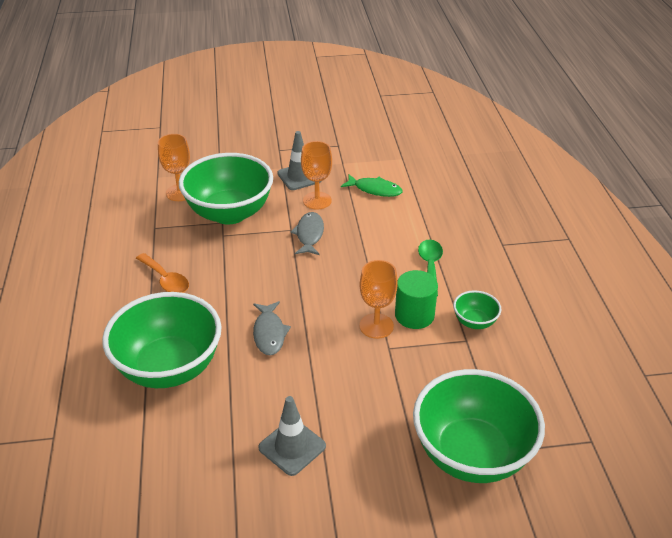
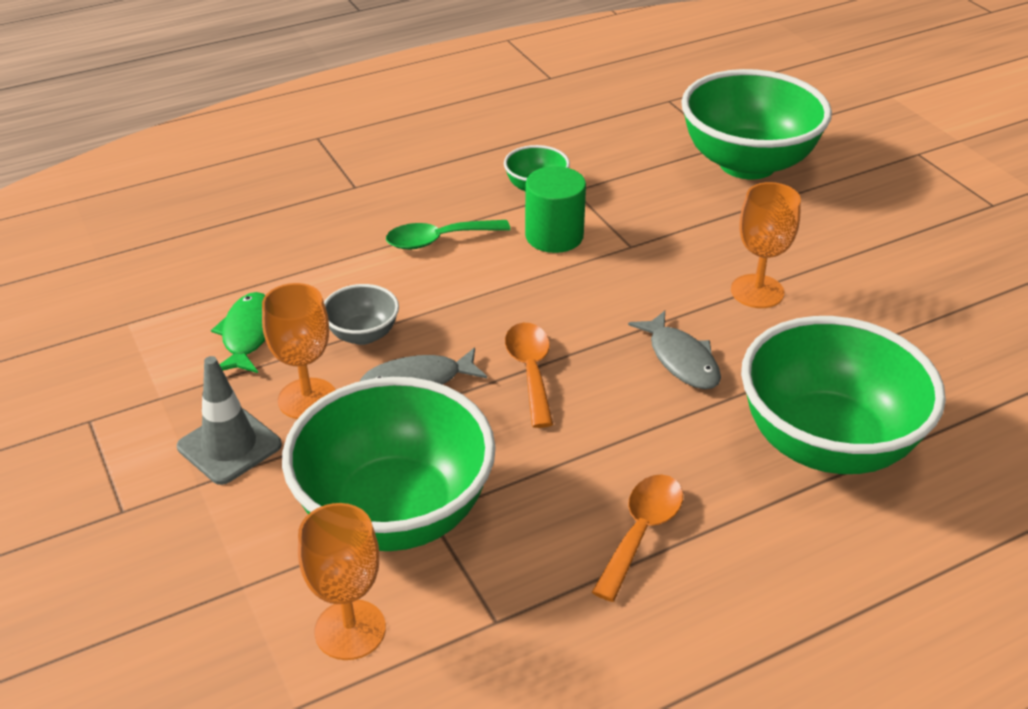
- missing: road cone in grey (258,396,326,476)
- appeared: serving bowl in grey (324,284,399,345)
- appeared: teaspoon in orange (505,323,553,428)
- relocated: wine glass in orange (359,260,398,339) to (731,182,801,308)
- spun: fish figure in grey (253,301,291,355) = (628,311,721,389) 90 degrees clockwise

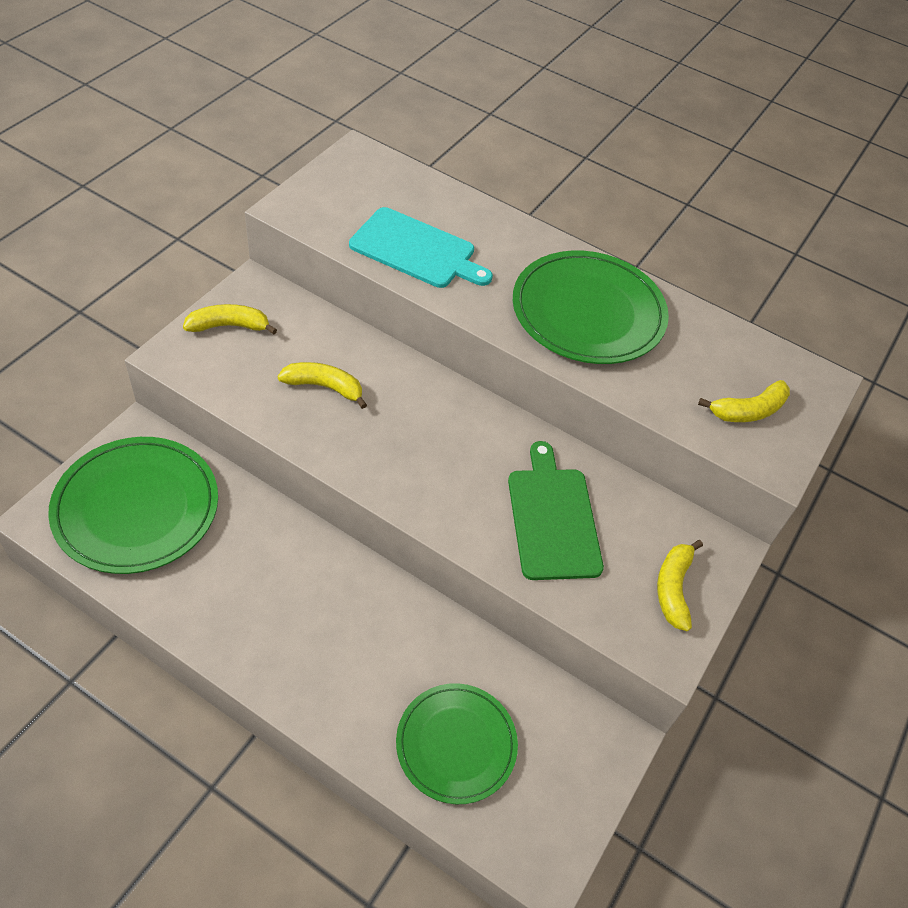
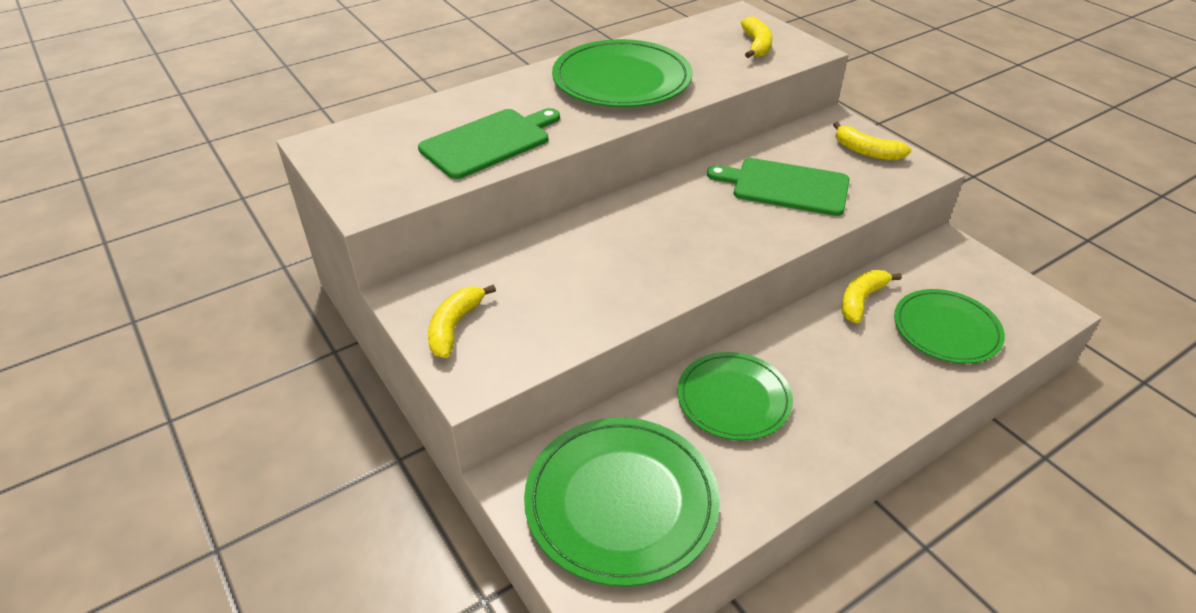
- appeared: flat dish in leaf-green (677,352,793,441)
- relocated: banana in yellow (277,362,367,409) to (841,270,902,323)
- colour: chopping board in aqua (349,207,493,288) to chopping board in leaf-green (418,108,560,179)

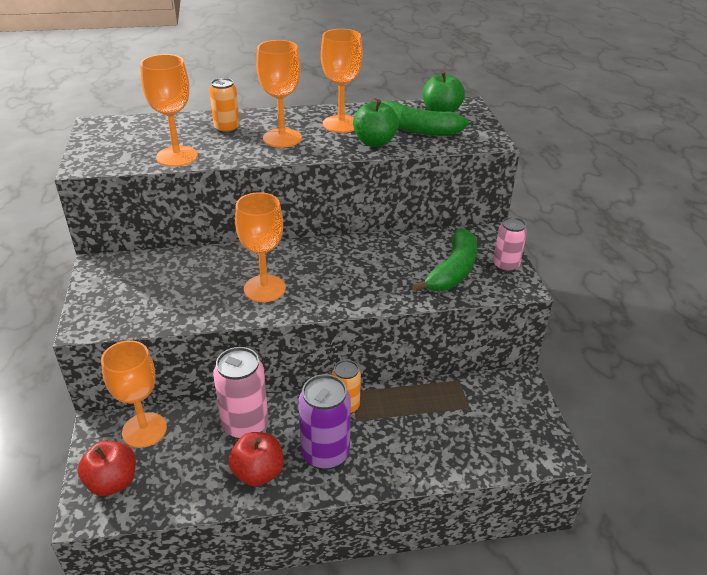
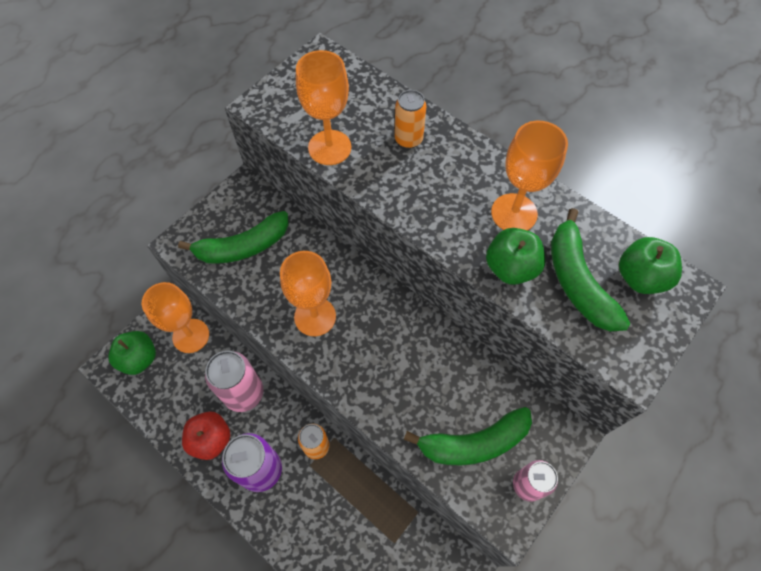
- missing: wine glass in orange (256,40,302,148)
- appeared: banana in leaf-green (178,211,289,264)
- colour: toy apple in scarlet (78,441,136,496) to toy apple in leaf-green (108,331,156,375)

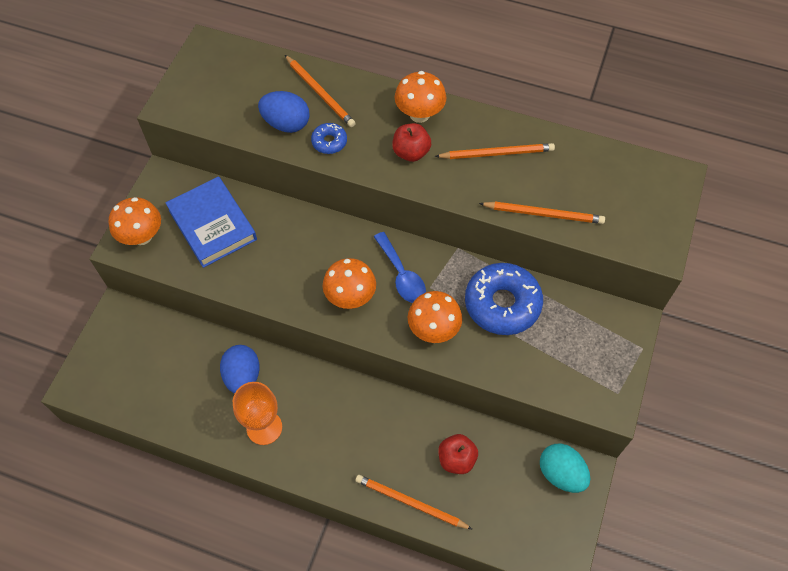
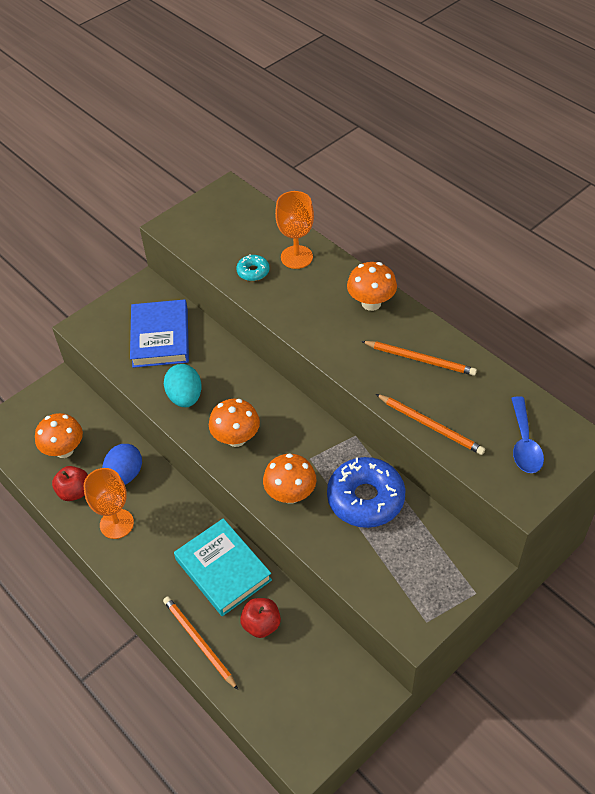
- missing: glazed donut in cobalt (311,123,347,154)
- appeared: hardcover in aqua (174,518,272,616)
- relocated: fungus in orange (109,197,161,245) to (35,413,83,458)
- relocated: teaspoon in cobalt (374,232,426,303) to (511,396,544,473)
- relocated: toy apple in scarlet (392,123,431,162) to (52,466,88,501)
- relocated: egg shape in aqua (540,443,590,493) to (164,364,202,407)
- exchanged: egg shape in cobalt (258,91,310,133) to glazed donut in aqua (236,254,269,281)
- exchanged: pencil in orange (285,55,356,127) to wine glass in orange (275,191,314,269)

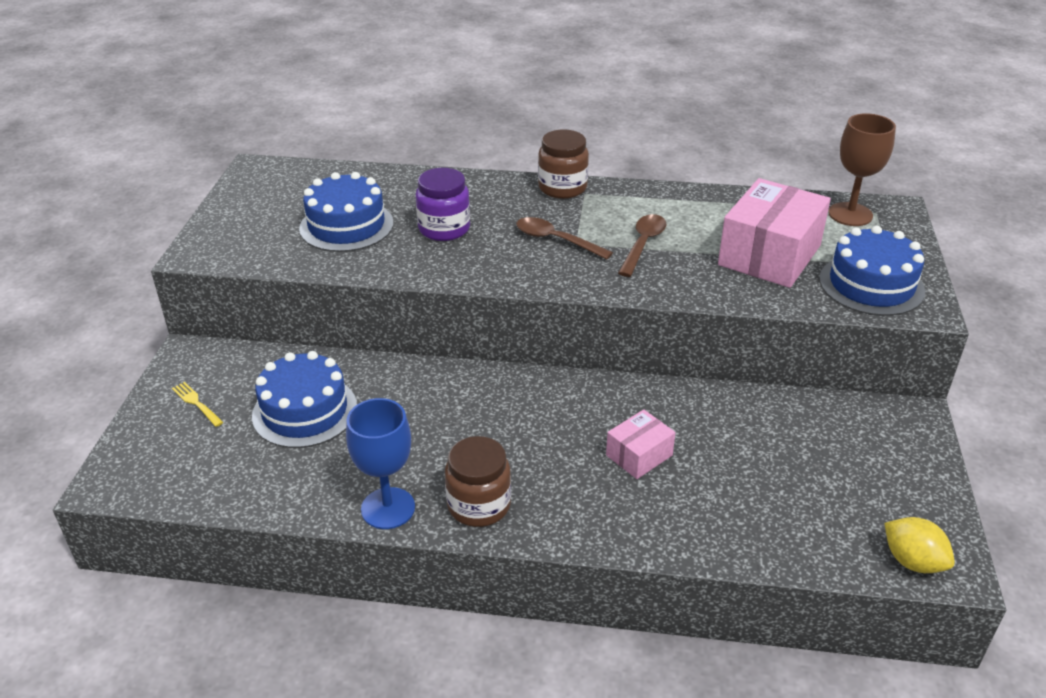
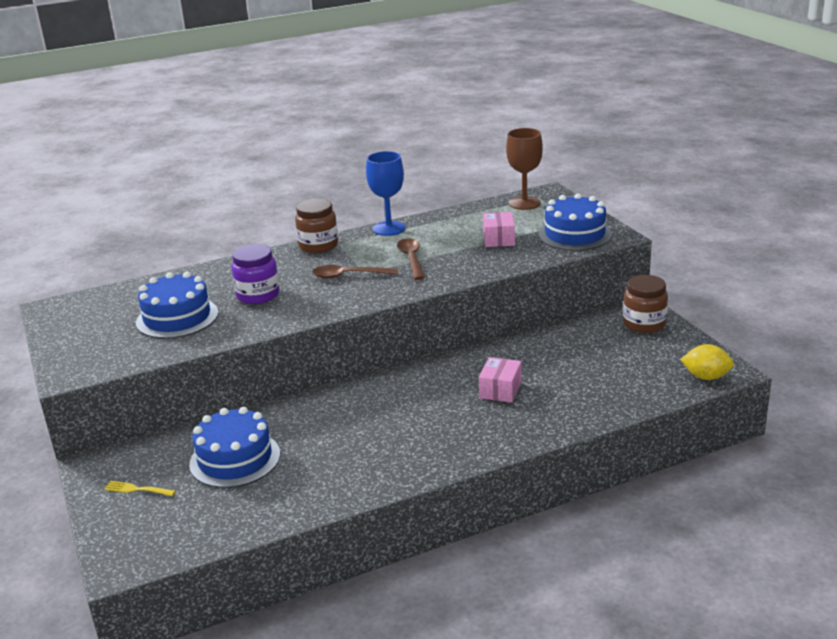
- relocated: wine glass in cobalt (346,398,415,529) to (366,151,406,236)
- relocated: preserve jar in brown (445,436,511,527) to (623,275,668,333)
- size: box in rosy (718,178,831,288) = (483,212,515,247) x0.52

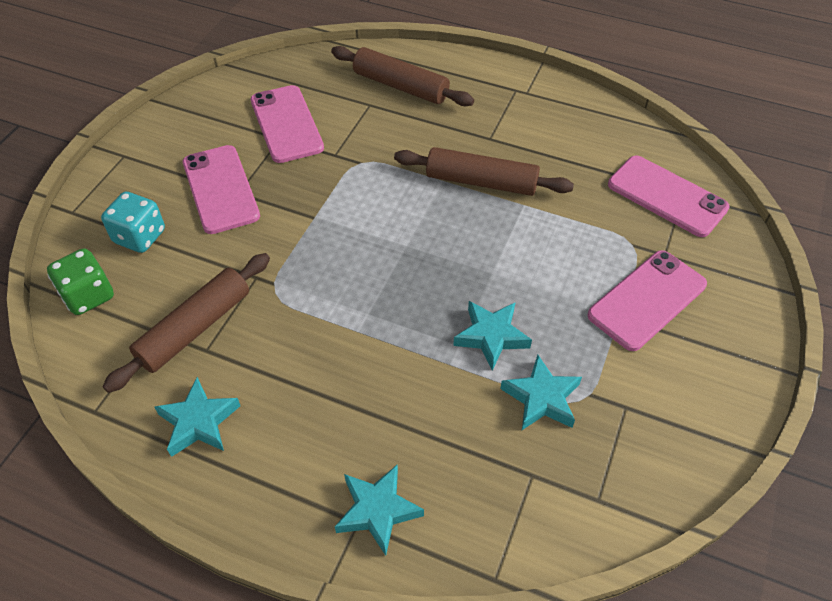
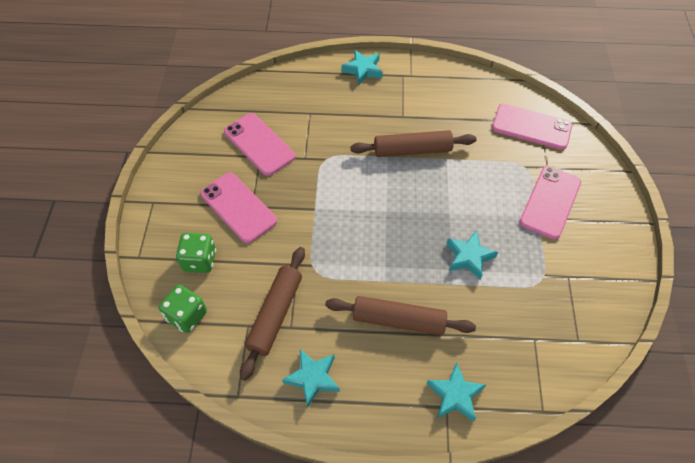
- relocated: pastry roller in brown (331,46,474,106) to (325,296,476,335)
- relocated: five-pointed star in aqua (500,355,582,430) to (341,50,383,86)
- colour: die in aqua (101,192,165,253) to die in leaf-green (176,232,216,273)

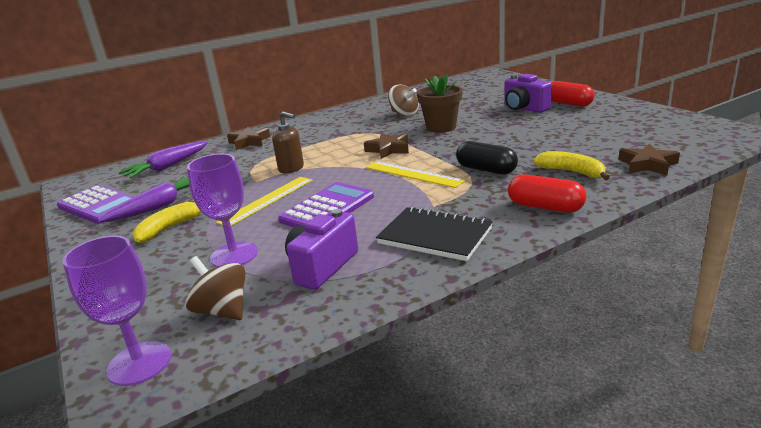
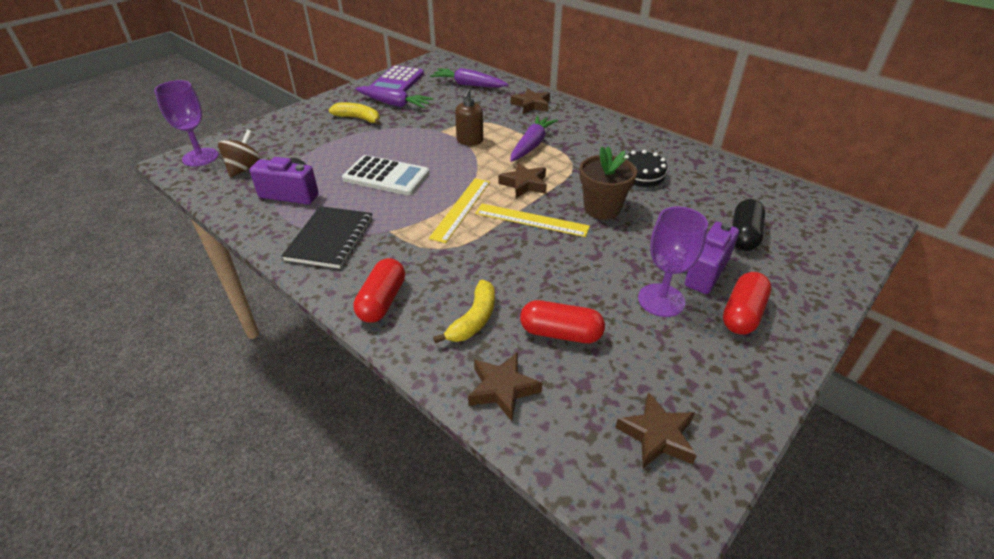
- appeared: carrot in violet (510,116,558,162)
- appeared: pill shape in scarlet (520,300,605,343)
- appeared: five-pointed star in brown (615,392,697,468)
- relocated: wine glass in violet (187,154,258,267) to (638,206,708,317)
- relocated: measuring stick in yellow (216,177,313,226) to (475,204,590,237)
- relocated: pill shape in ebony (456,141,518,175) to (732,199,765,251)
- exchanged: spinning top in brown (388,84,419,116) to layer cake in ebony (624,150,669,191)
- colour: calculator in violet (278,182,374,227) to calculator in white (342,155,430,195)

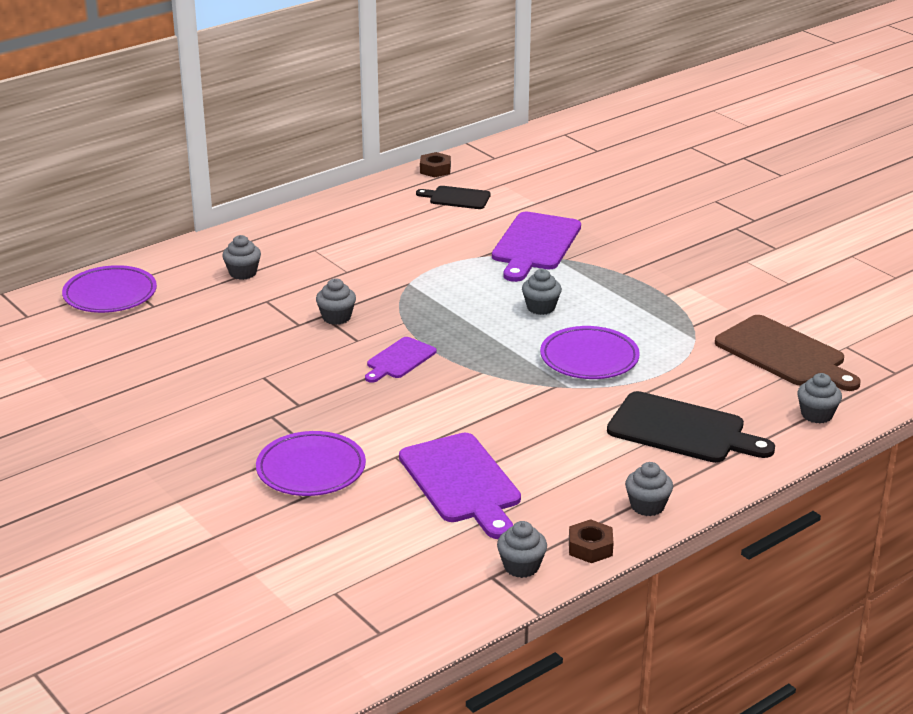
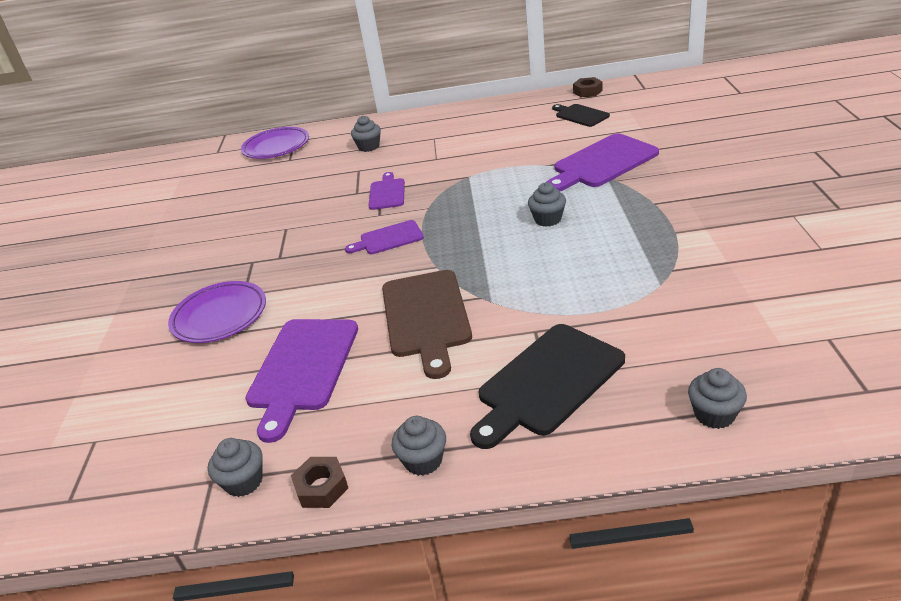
- missing: flat dish in violet (540,326,640,379)
- relocated: chopping board in brown (715,315,861,391) to (382,270,472,379)
- exchanged: fairy cake in grey (316,278,356,325) to chopping board in violet (369,172,405,210)
- spun: chopping board in ebony (607,391,775,463) = (470,324,625,449) 75 degrees clockwise

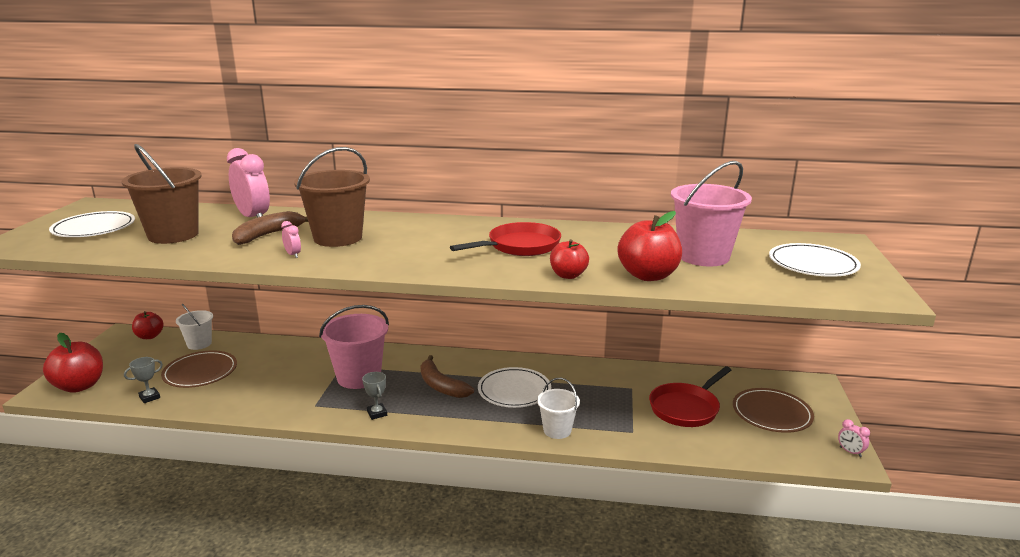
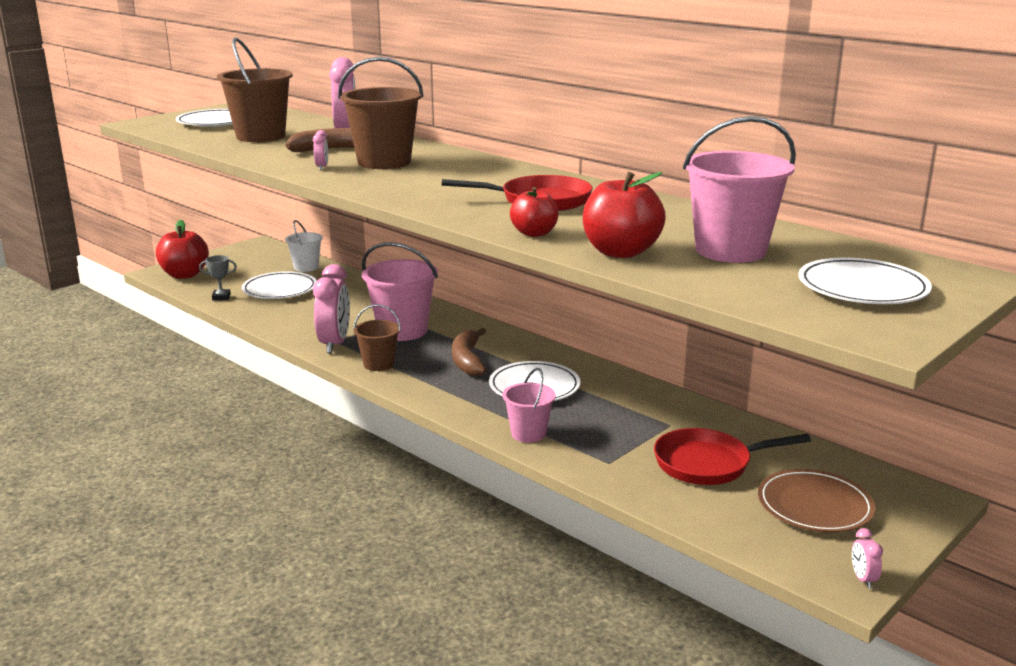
- missing: toy apple in scarlet (132,311,164,339)
- appeared: bedside clock in rosy (313,264,350,353)
- exchanged: trophy in grey (362,372,387,420) to pail in brown (353,304,401,371)
- colour: flat dish in brown (161,350,237,388) to flat dish in white (242,271,317,299)
- colour: pail in white (537,378,580,439) to pail in rosy (502,368,556,443)

